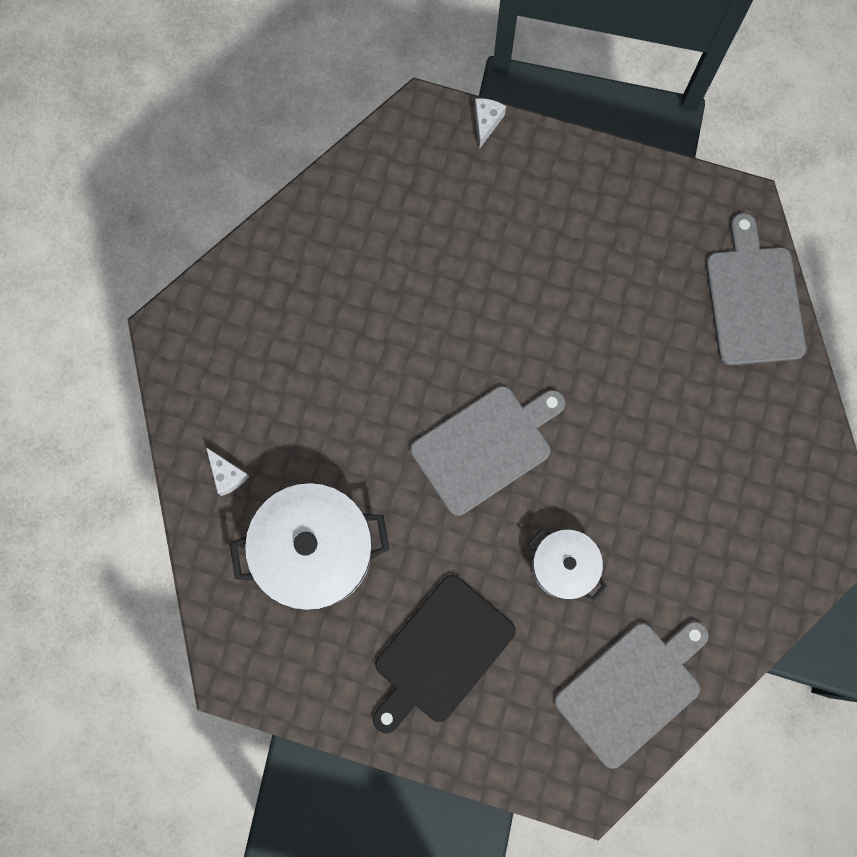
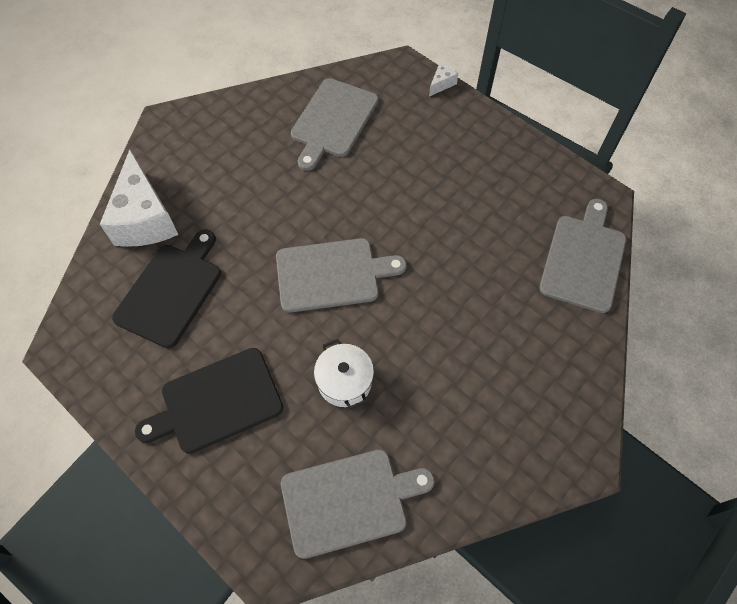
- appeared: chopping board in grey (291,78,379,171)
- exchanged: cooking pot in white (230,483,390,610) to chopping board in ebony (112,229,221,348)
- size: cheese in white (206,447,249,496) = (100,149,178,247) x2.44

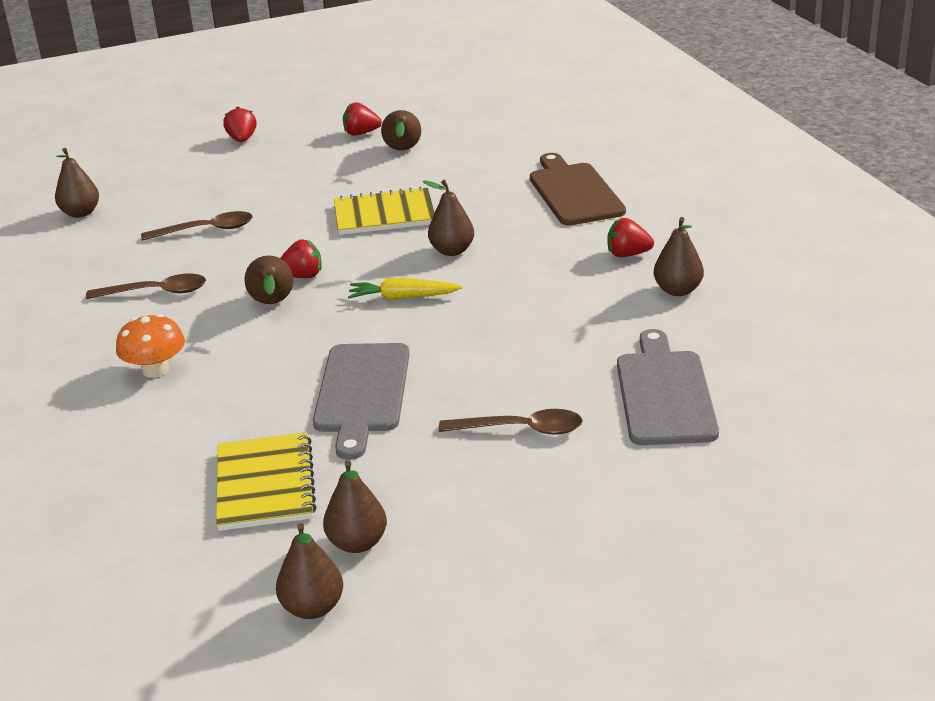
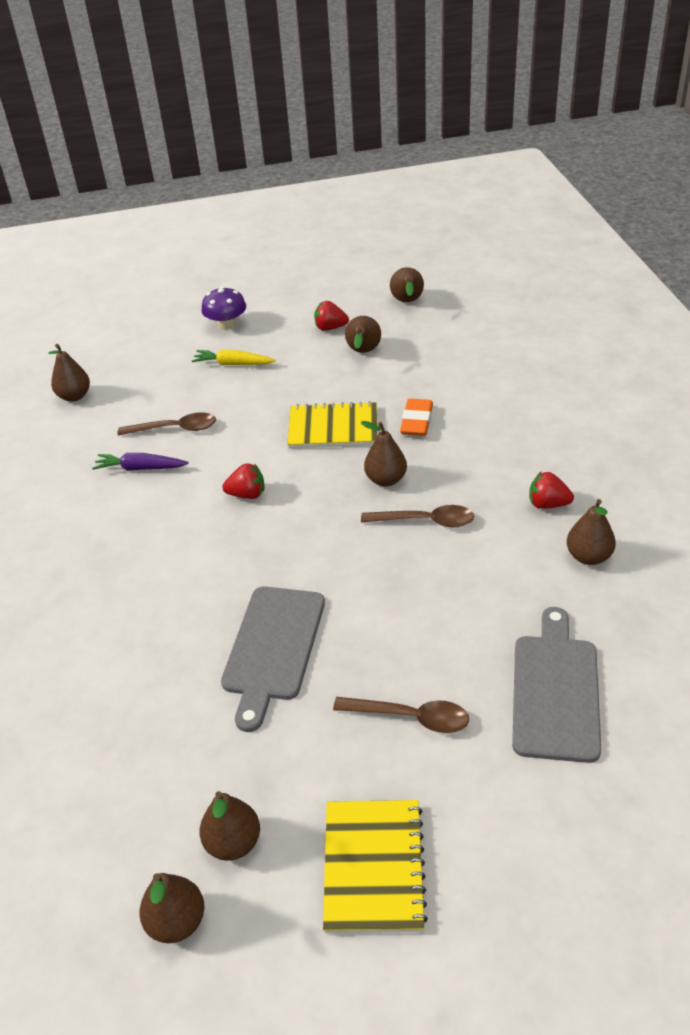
- missing: fungus in orange (116,314,185,378)
- missing: chopping board in brown (530,153,626,225)
- appeared: carrot in violet (92,453,189,471)
- appeared: eraser in orange (400,399,433,436)
- relocated: teaspoon in brown (86,273,206,299) to (361,505,474,527)
- relocated: notebook in yellow (216,432,316,531) to (323,800,428,933)
- relocated: pear in brown (244,255,294,304) to (390,267,424,302)
- relocated: carrot in yellow (348,278,462,300) to (192,349,276,365)
- exchanged: strawberry in scarlet (223,106,256,142) to fungus in violet (201,286,246,330)

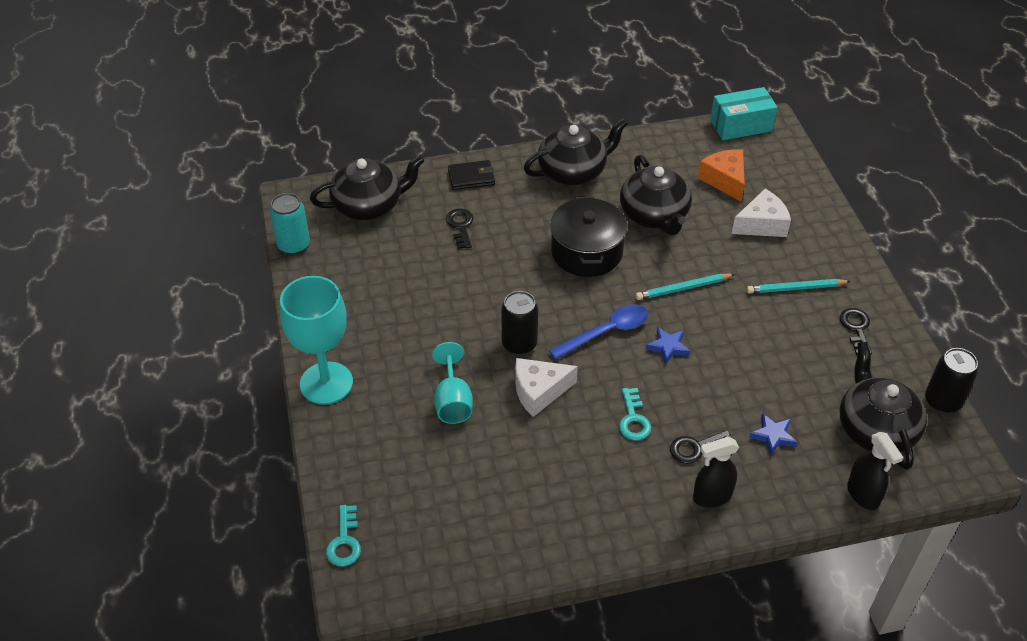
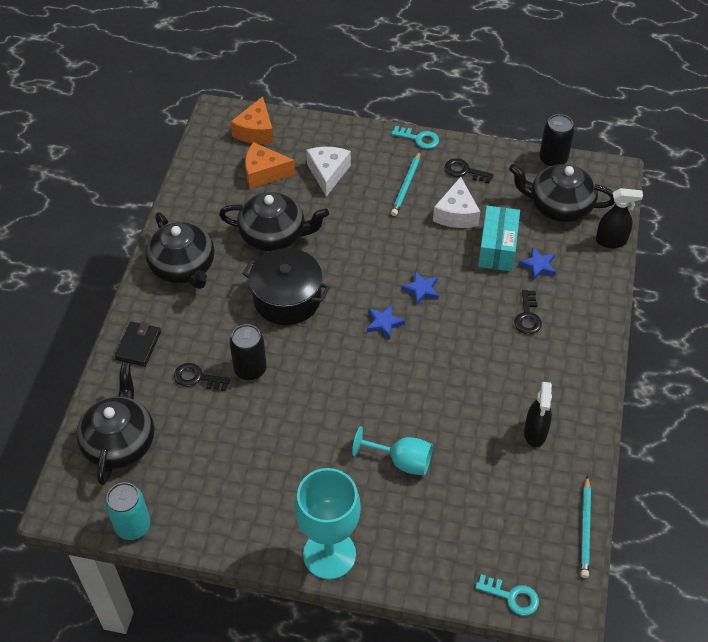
- appeared: cheese in orange (230,96,274,144)
- relocated: soda can in ebony (501,291,538,355) to (230,324,267,380)
- relocated: cheese in white (515,358,578,417) to (433,177,480,228)
- relocated: key in aqua (619,388,651,440) to (391,126,439,149)
- relocated: pencil in aqua (636,274,735,300) to (581,475,591,578)
- relocated: sprayer in ebony (693,437,739,508) to (524,382,552,447)
- relocated: box in aqua (710,87,778,140) to (478,206,520,271)
- exchanged: teaspoon in cobalt (549,304,648,360) to five-pointed star in cobalt (367,304,405,340)
- spun: tea pot in ebony (524,118,628,185) = (145,212,215,289) 150 degrees clockwise

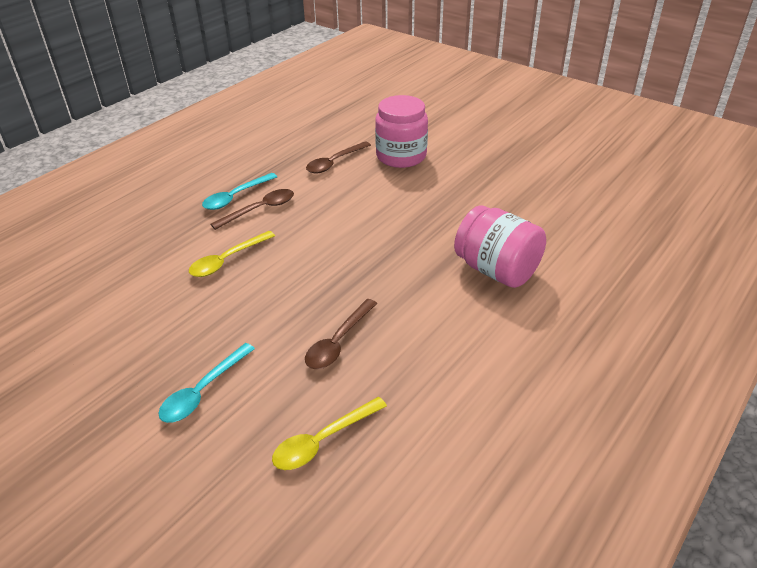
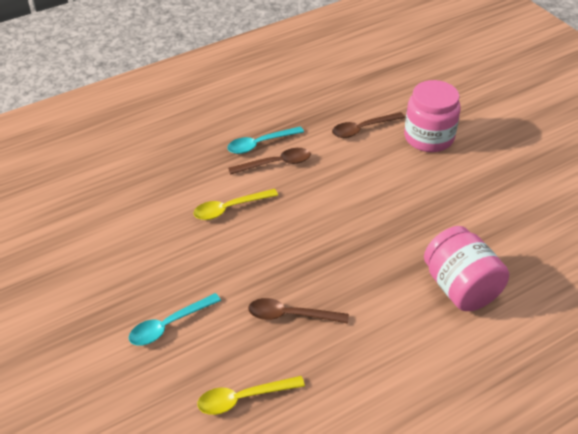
- spun: teaspoon in brown (305,299,377,369) = (248,298,349,324) 45 degrees clockwise

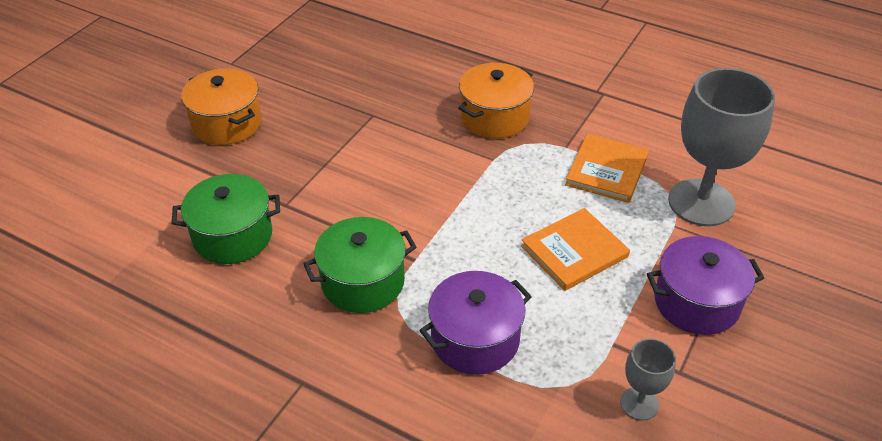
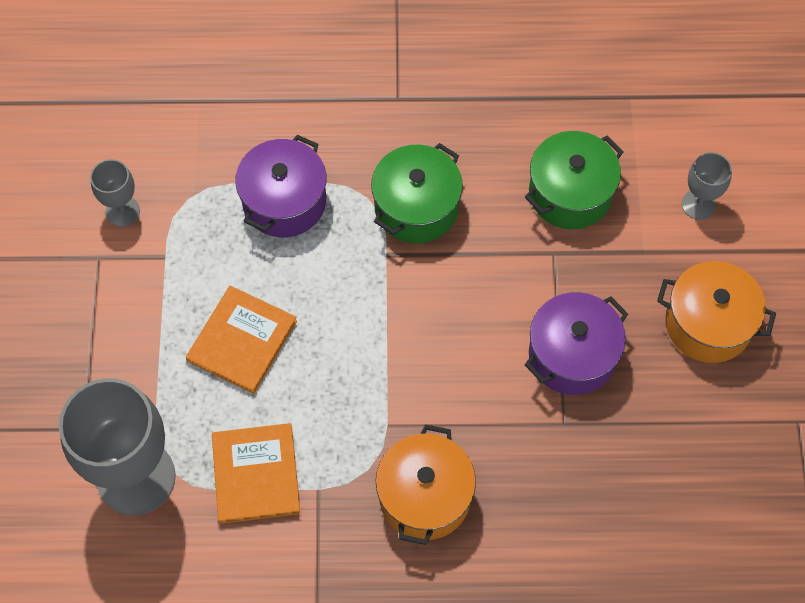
- appeared: wine glass in grey (682,152,732,220)
- relocated: cooking pot in violet (647,236,764,335) to (525,292,628,395)

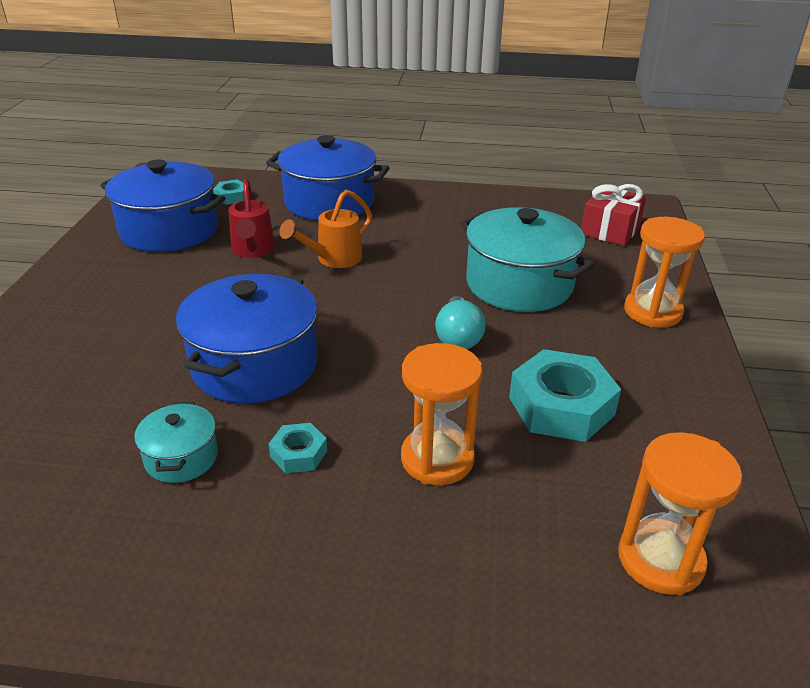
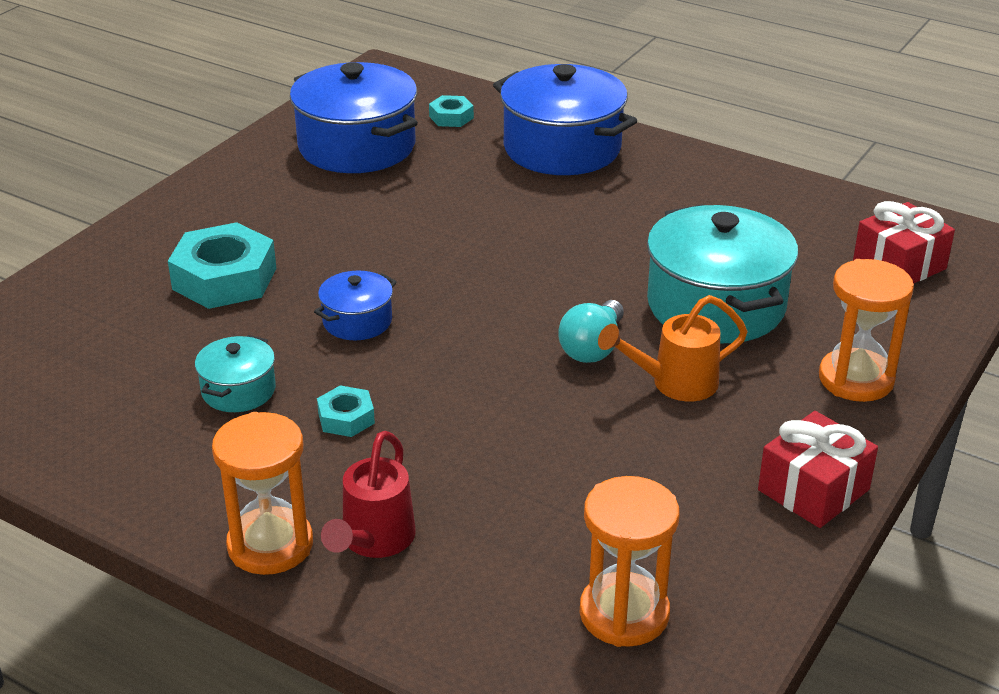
- appeared: gift in scarlet (758,411,878,528)
- relocated: watering can in scarlet (228,179,275,258) to (321,431,415,558)
- relocated: watering can in orange (279,190,372,268) to (598,295,748,401)
- relocated: sandglass in orange (401,343,483,485) to (212,412,313,575)
- relocated: hex nut in aqua (509,349,621,442) to (168,222,276,309)
- size: cooking pot in cobalt (176,273,318,403) = (314,271,397,340) x0.50

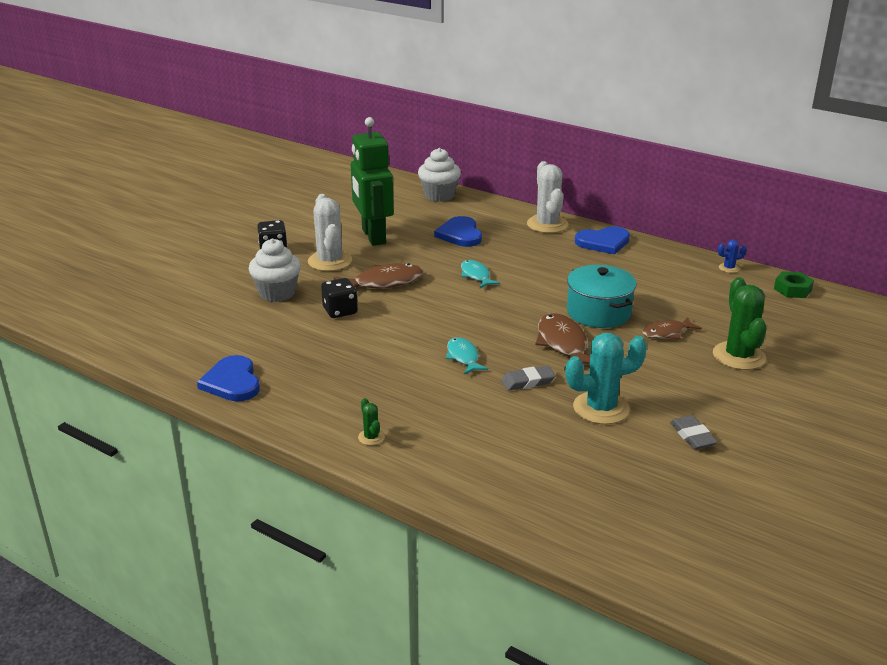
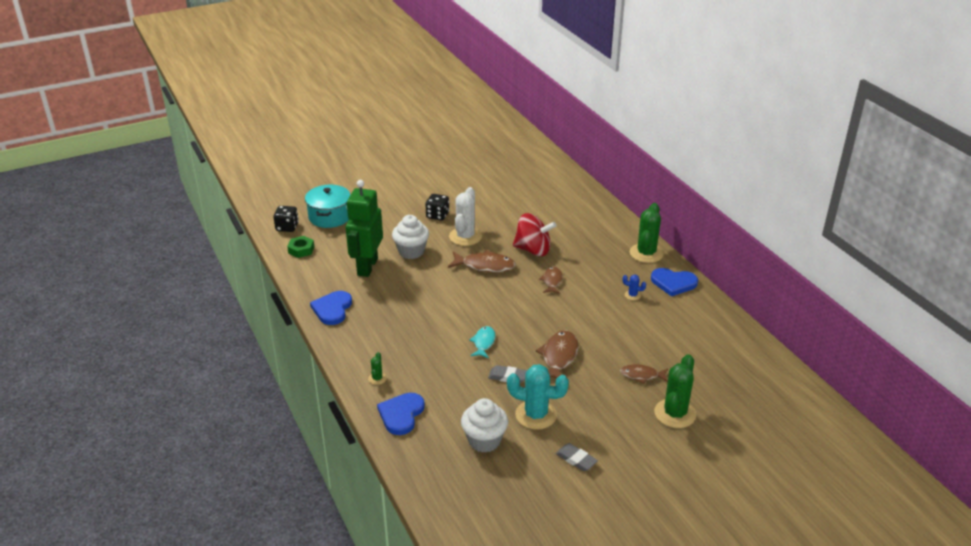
- appeared: spinning top in scarlet (513,213,556,256)
- relocated: die in ebony (321,278,358,318) to (273,206,299,232)
- relocated: robot in leaf-green (351,117,394,246) to (346,180,383,277)
- relocated: fairy cake in white (418,148,461,202) to (461,398,508,453)
- relocated: love heart in cobalt (434,216,482,247) to (377,393,425,435)
- relocated: cooking pot in aqua (567,265,637,328) to (305,185,350,228)
- relocated: cactus in cobalt (718,240,747,273) to (623,275,646,300)
- relocated: hex nut in leaf-green (774,271,814,298) to (287,236,314,258)
- colour: fish figure in aqua (461,260,500,288) to fish figure in brown (539,266,563,294)
- colour: cactus in white (527,161,568,233) to cactus in leaf-green (630,203,664,263)
- spun: eraser in grey (670,415,718,450) = (556,443,598,471) 60 degrees counterclockwise

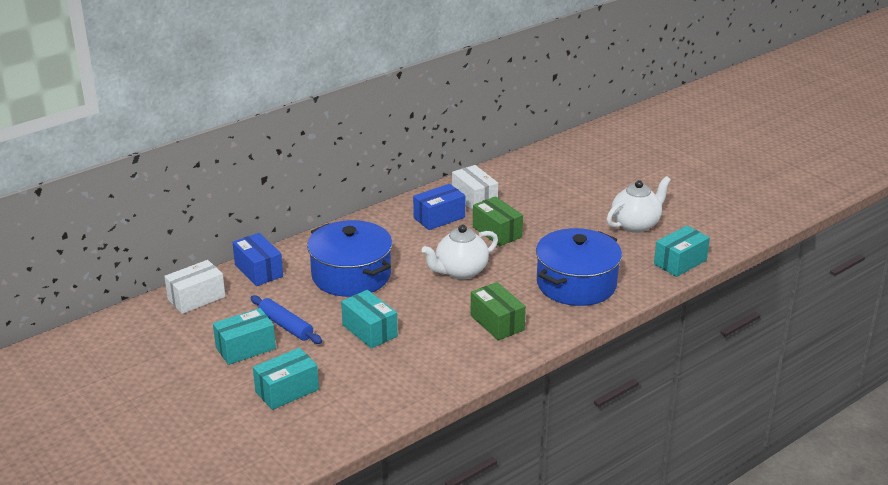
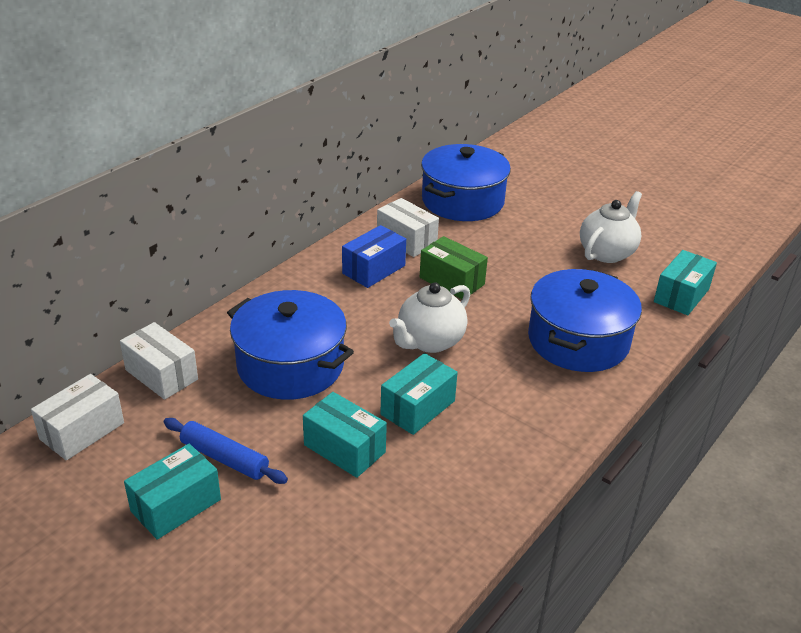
- missing: box in leaf-green (471,282,526,340)
- appeared: cooking pot in cobalt (421,144,511,221)
- relocated: box in aqua (253,348,319,410) to (380,353,458,435)
- colour: box in cobalt (232,233,283,286) to box in white (120,322,198,400)

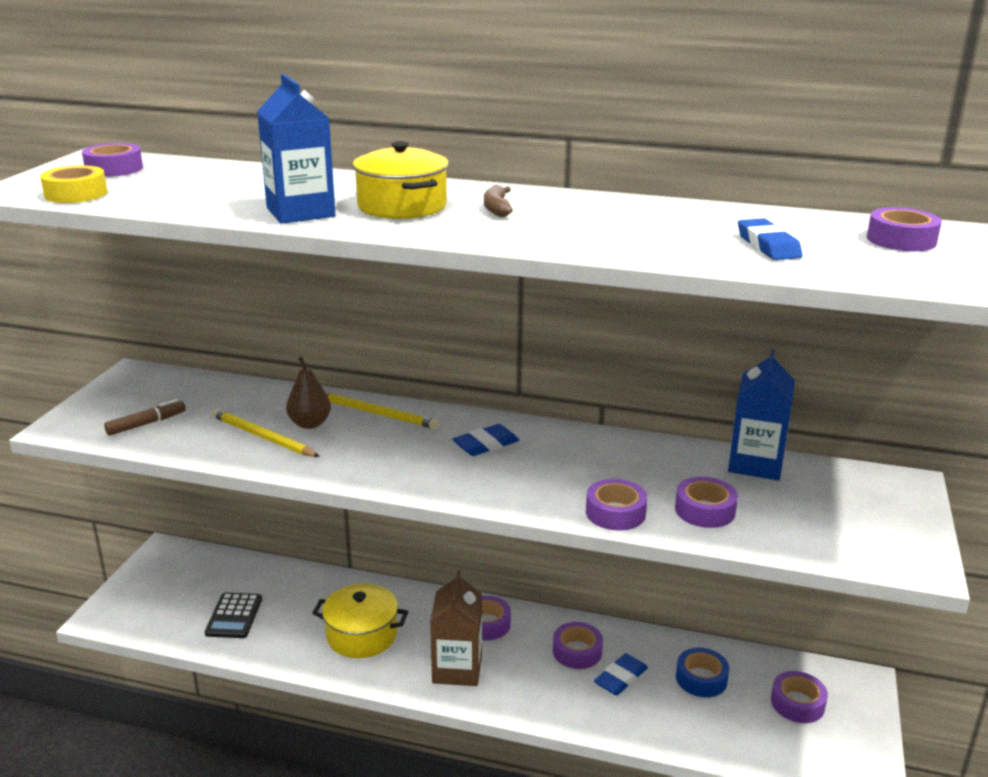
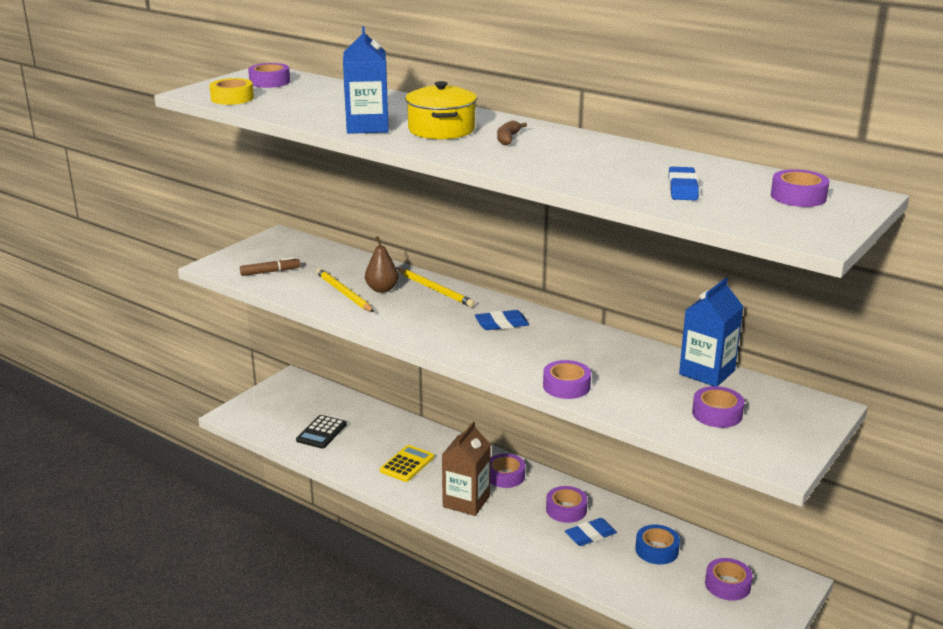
- relocated: tape in violet (675,477,738,528) to (692,386,745,428)
- exchanged: cooking pot in yellow (312,584,408,658) to calculator in yellow (380,445,434,482)

